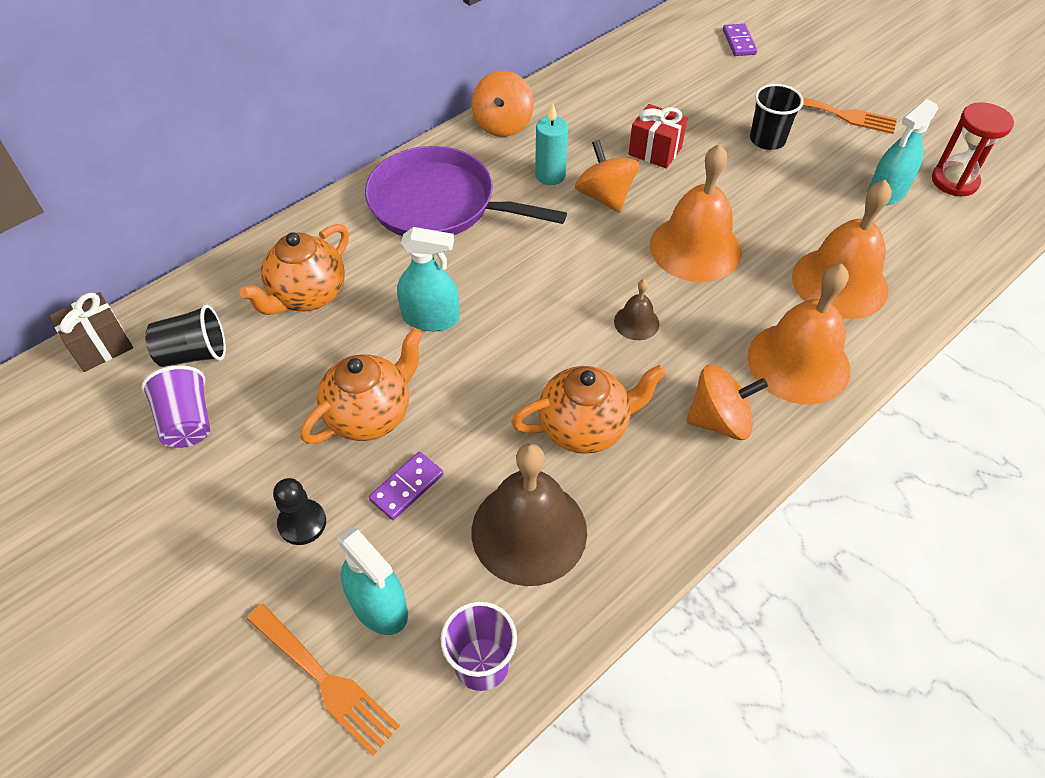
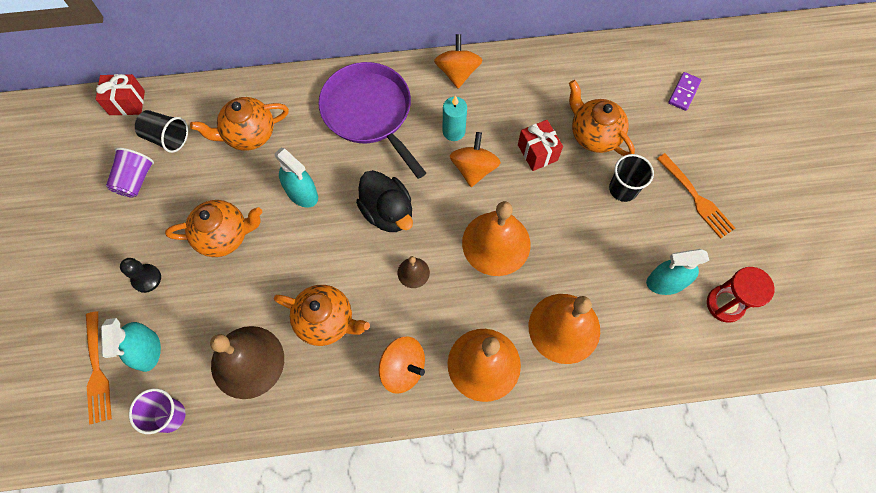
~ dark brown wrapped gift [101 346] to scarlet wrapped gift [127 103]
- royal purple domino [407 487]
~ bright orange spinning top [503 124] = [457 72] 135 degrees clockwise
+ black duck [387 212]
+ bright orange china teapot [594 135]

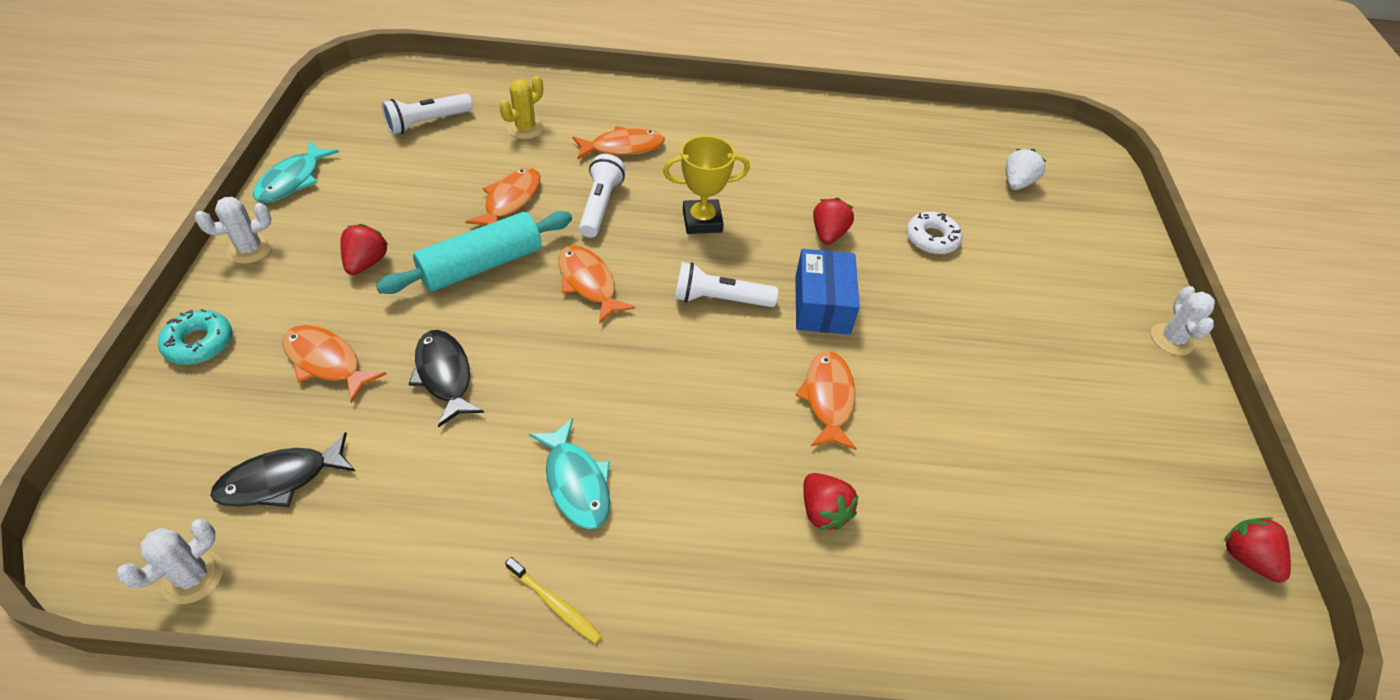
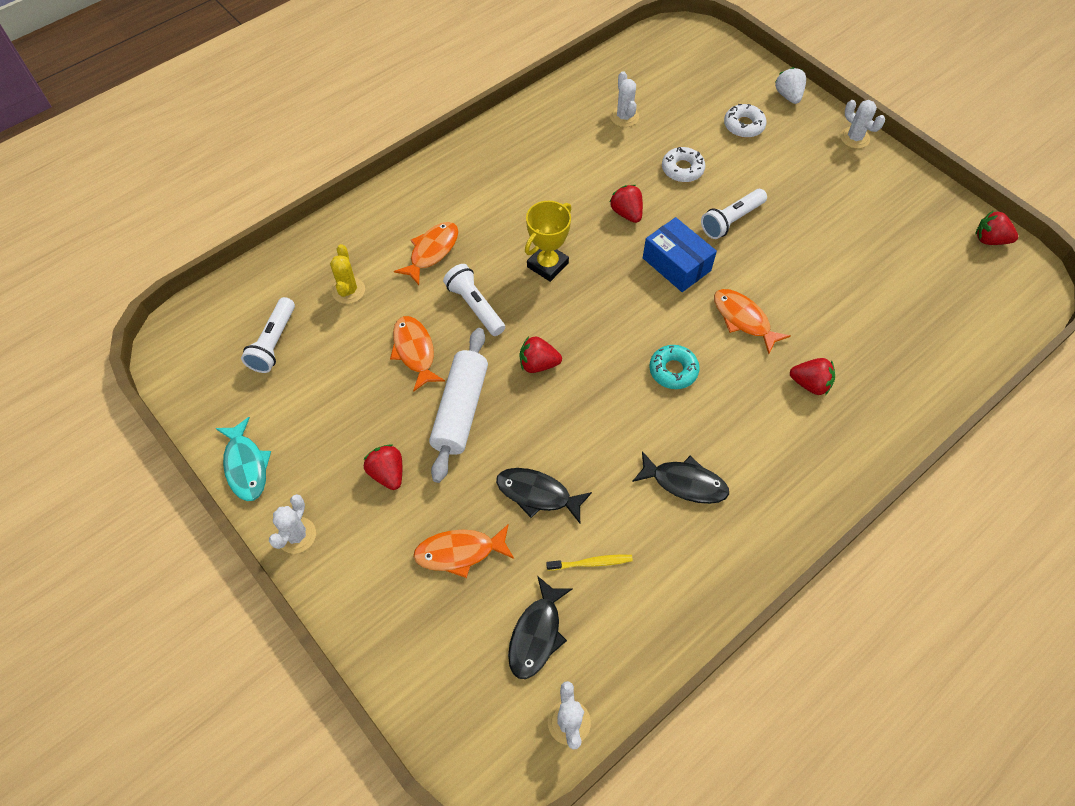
~ turquoise doughnut [199 343] to [673 370]
~ turquoise rolling pin [481 265] to pure white rolling pin [460 410]
~ golden toothbrush [555 604] to [591 563]
~ turquoise fish [576 483] to black fish [685 483]
~ bright orange fish [589 283] to scarlet berry [538 364]
~ pure white torch [720 299] to [731 220]
~ pure white berry [1017 183] to [788 96]
+ pure white cactus [624 117]
+ pure white doughnut [743 125]

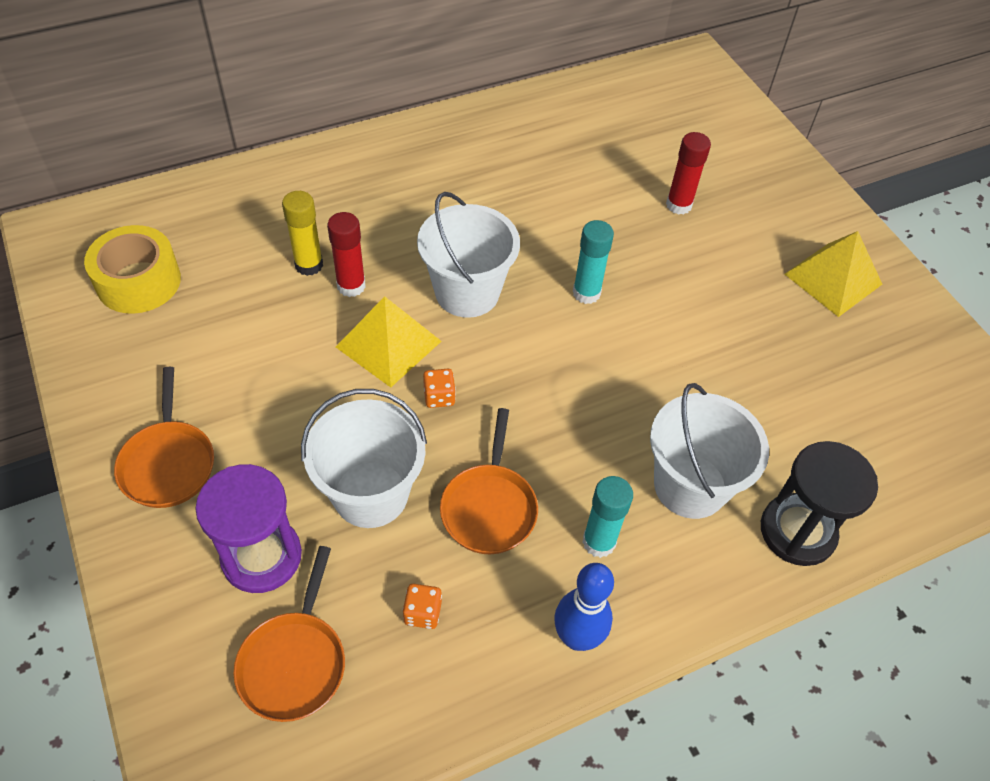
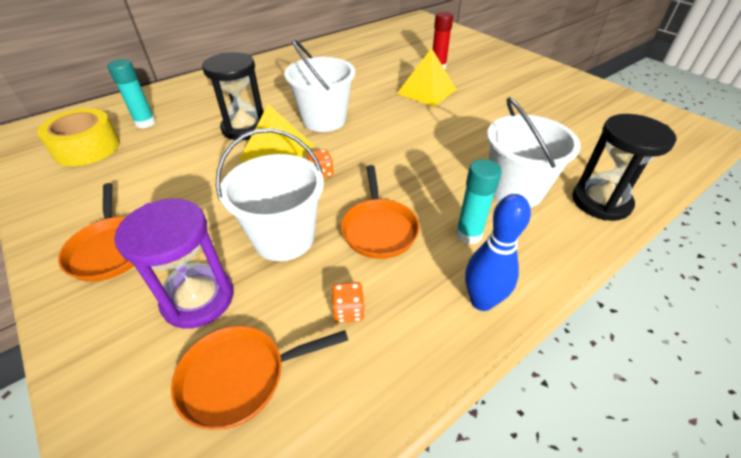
~ bright orange pan [294 662] = [240 377] 75 degrees clockwise
- golden glue [309 265]
~ scarlet glue [351 286] to black sand timer [244 128]
~ turquoise glue [586 293] to [145 123]
~ golden pyramid shape [833 279] to [427 91]

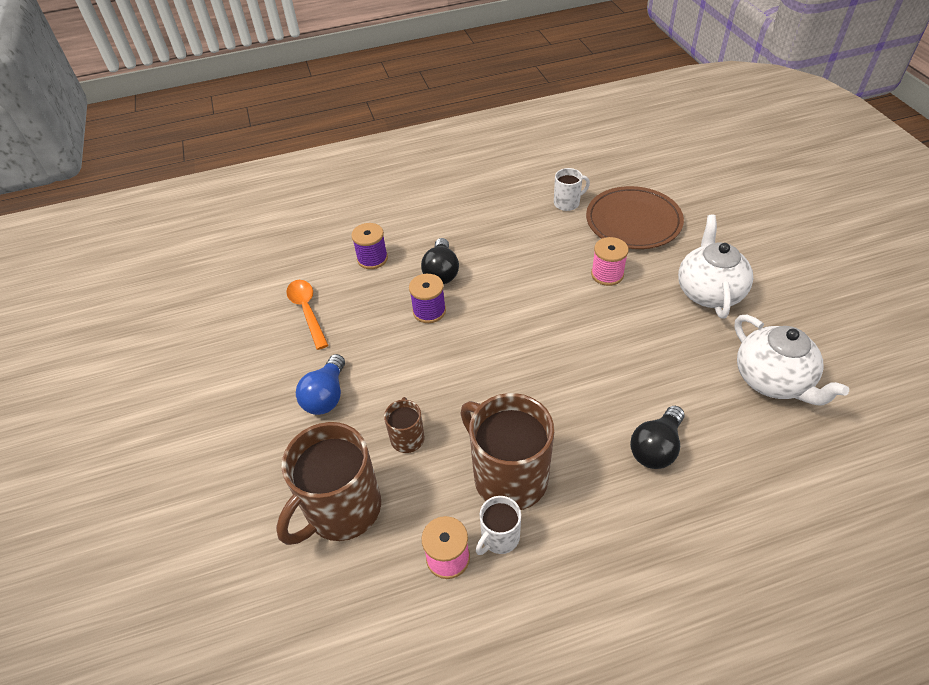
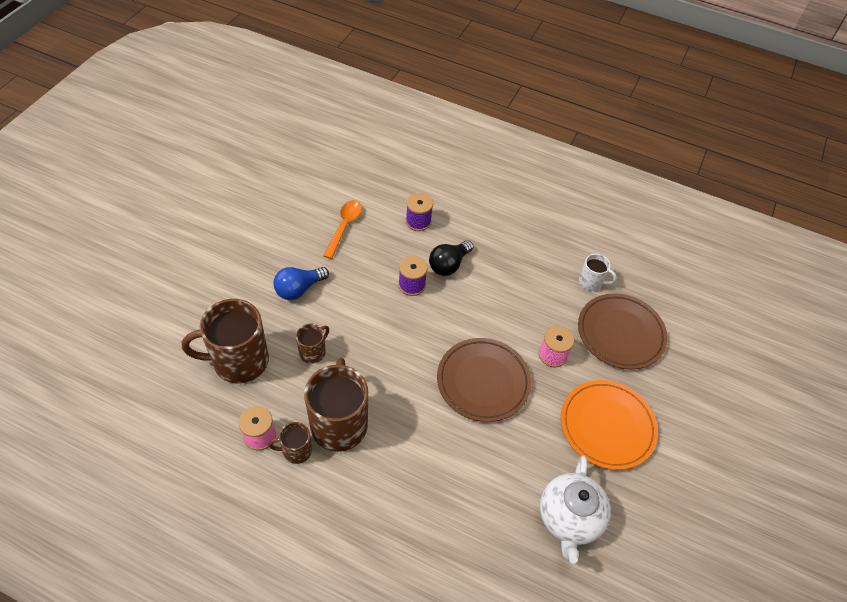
~ pure white coffee mug [499 537] to dark brown coffee mug [296 451]
- black light bulb [656 448]
~ pure white china teapot [709 292] to bright orange flat dish [607 426]
+ dark brown flat dish [483 381]

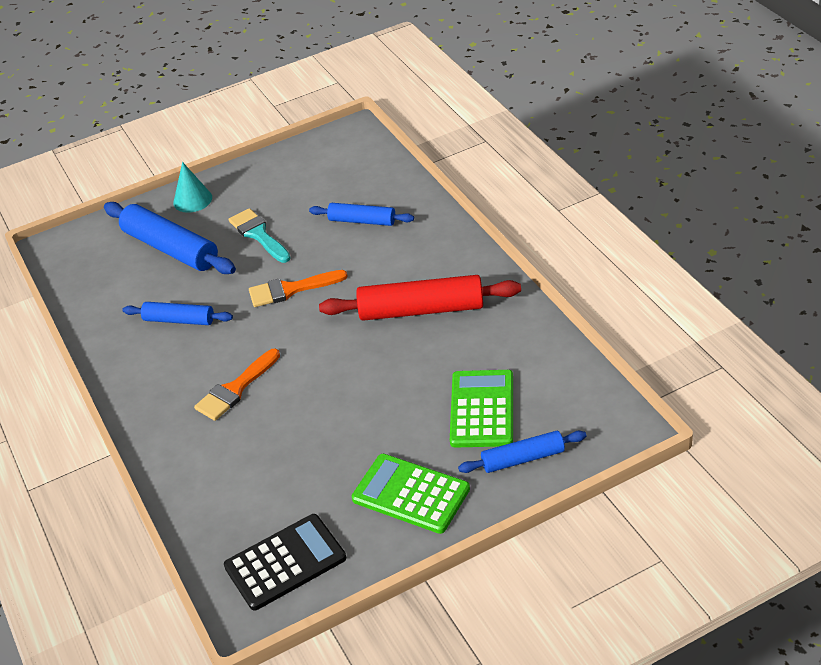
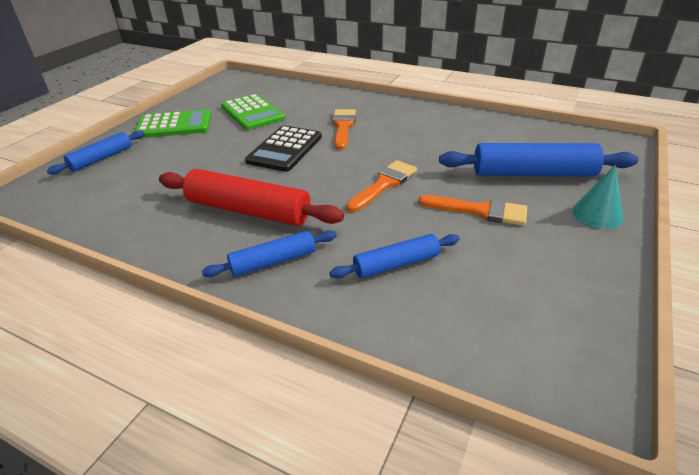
~ blue rolling pin [179 320] to [273 261]
~ black calculator [285 562] to [285 149]
~ turquoise brush [258 234] to bright orange brush [480 211]
~ scarlet rolling pin [421 310] = [248 210] 60 degrees clockwise
~ leaf-green calculator [482 409] to [252 113]

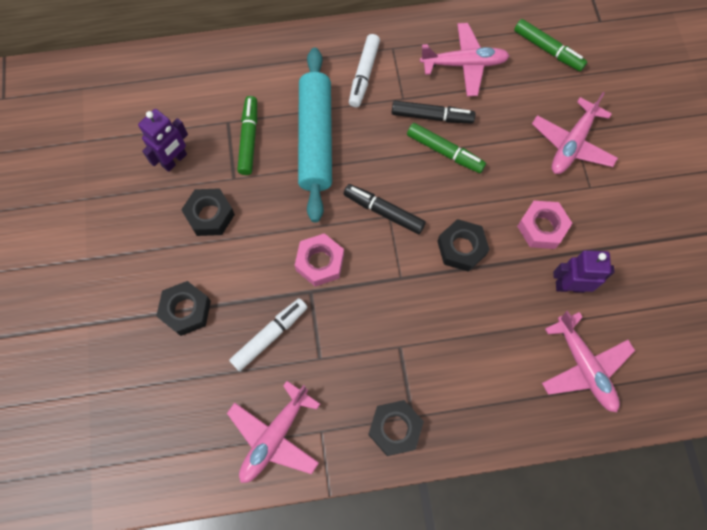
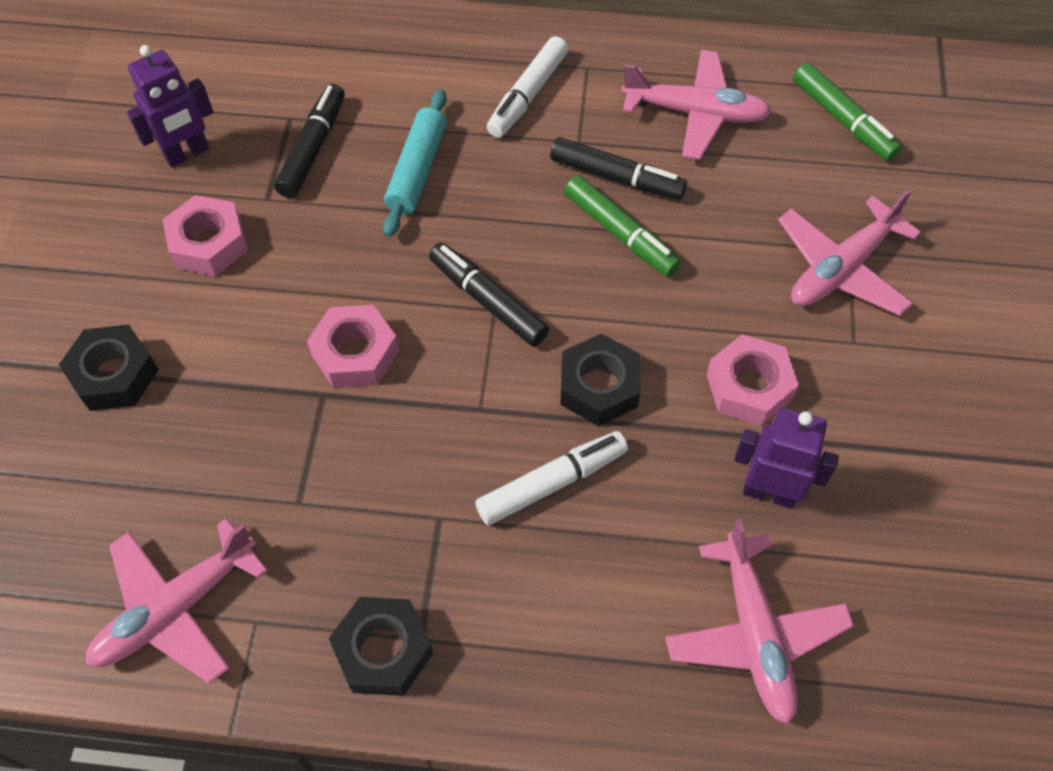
~ black nut [210 215] to pink nut [209 243]
~ pure white felt pen [269 336] to [551 483]
~ leaf-green felt pen [249 139] to black felt pen [312 148]
~ turquoise rolling pin [316 139] = [417 171] x0.59

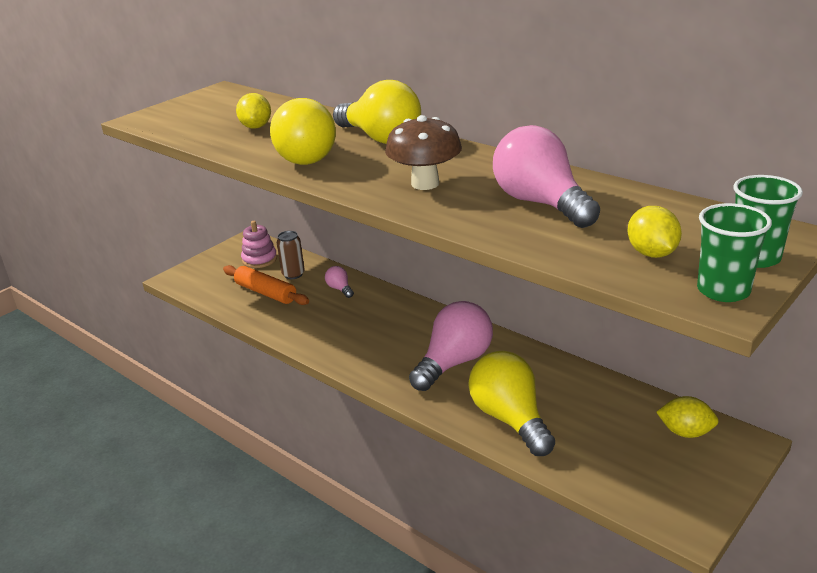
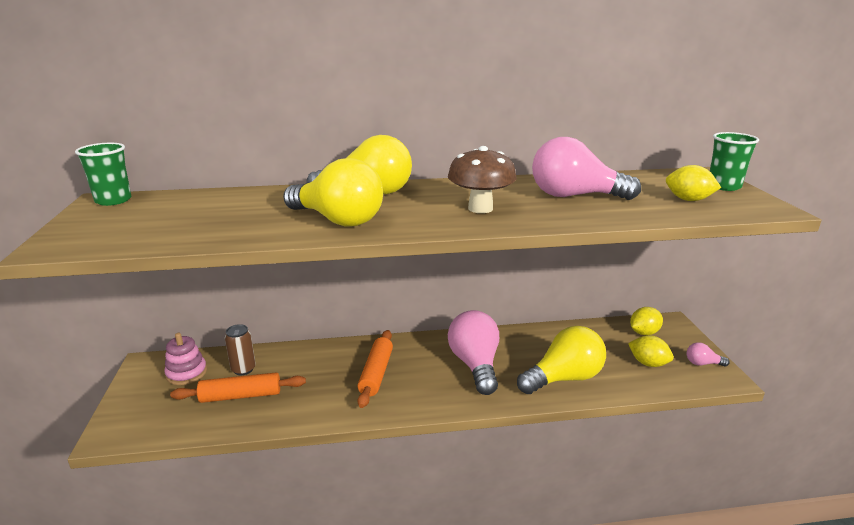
~ golden citrus fruit [256 127] to [648 363]
~ pink light bulb [340 289] to [702 363]
~ golden light bulb [510 419] = [564 378] 135 degrees clockwise
~ leaf-green cup [723 290] to [113 200]
+ bright orange rolling pin [376 373]

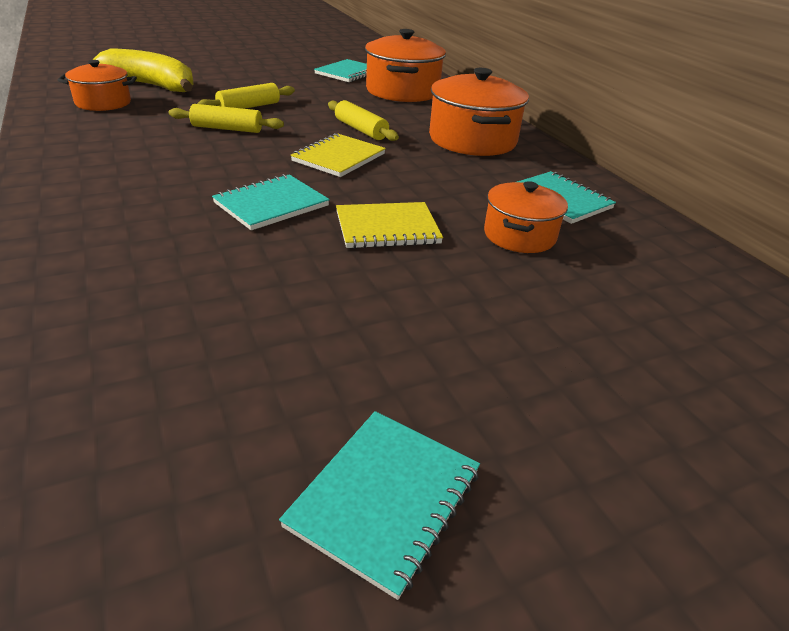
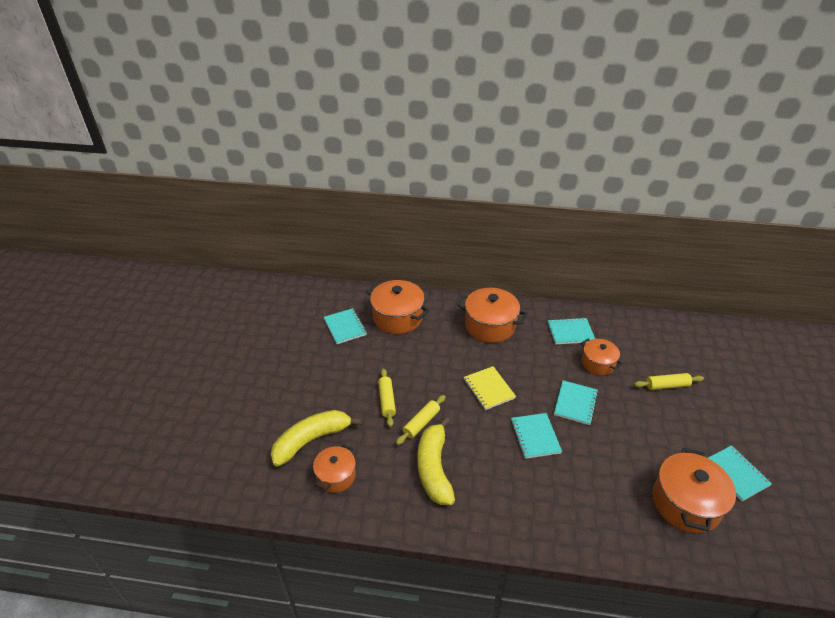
~ golden rolling pin [361 130] to [667 385]
~ golden notepad [387 228] to turquoise notepad [575 403]
+ golden banana fruit [434 468]
+ bright orange stockpot [685 503]

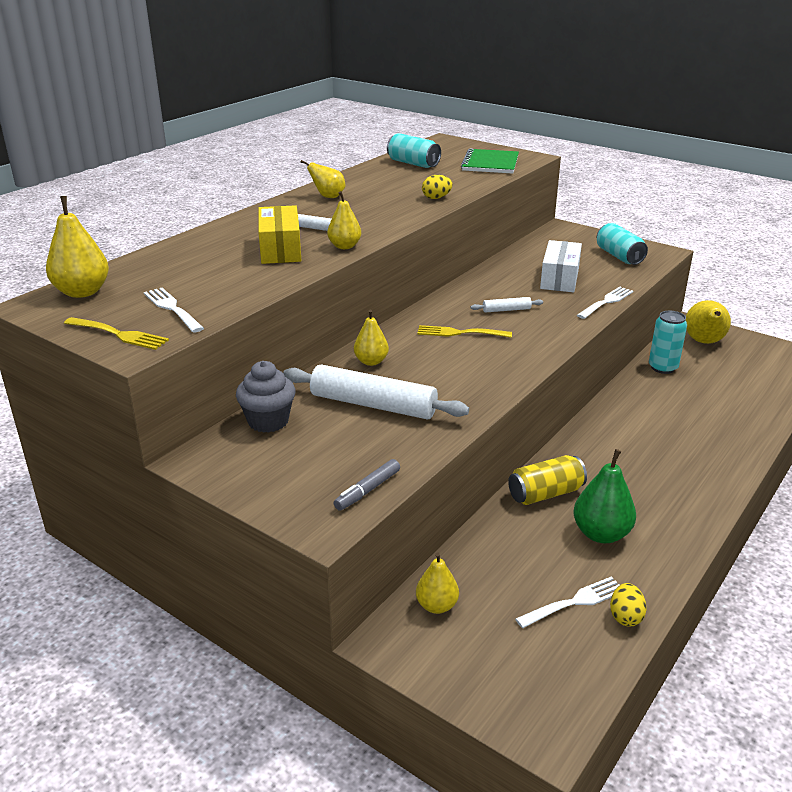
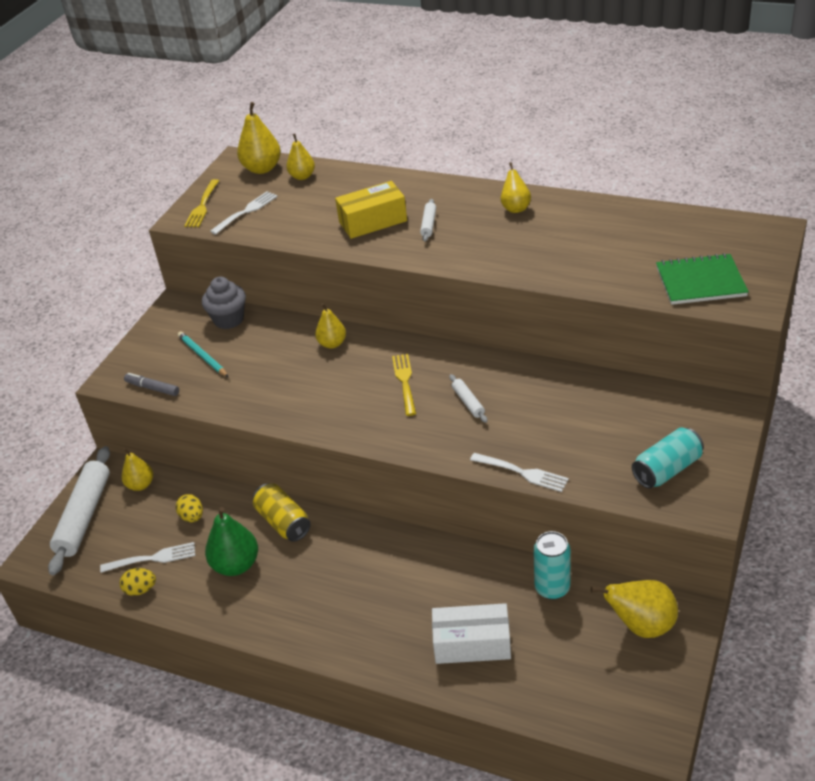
~ pure white rolling pin [373 405] to [84 516]
~ golden toy pear [344 246] to [302 176]
- turquoise soda can [413 163]
~ golden toy egg [436 198] to [192 517]
~ pure white fork [574 602] = [153 558] 60 degrees counterclockwise
~ pure white parcel [559 278] to [472 644]
+ turquoise wooden pencil [203 356]

